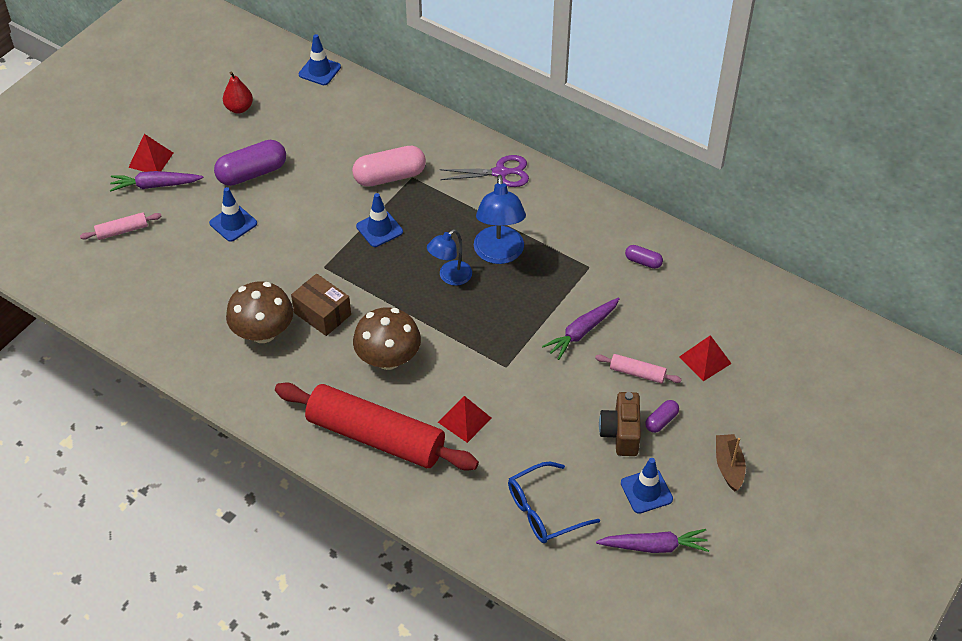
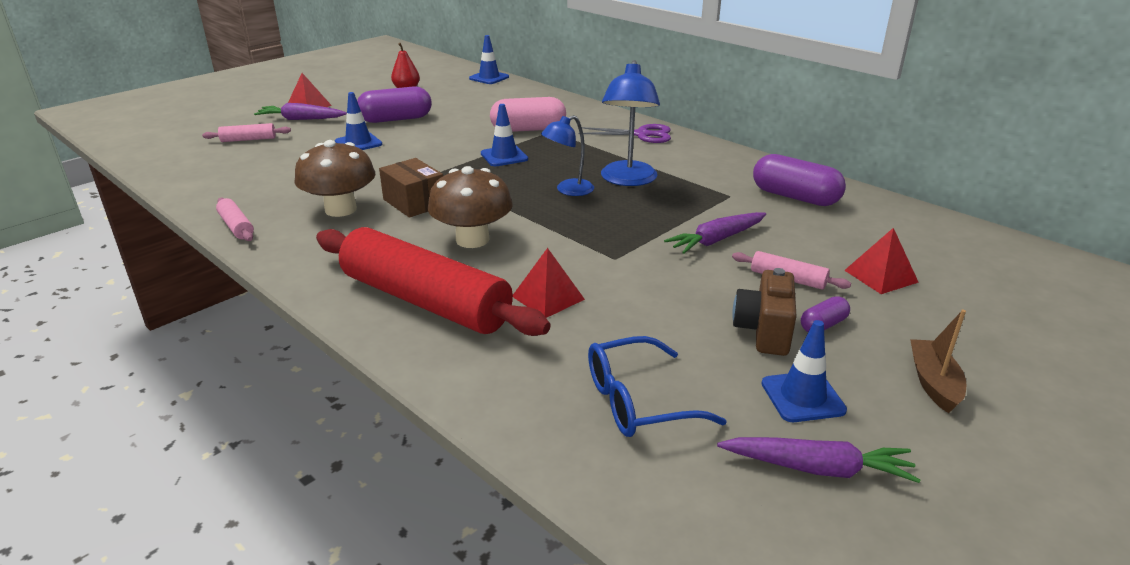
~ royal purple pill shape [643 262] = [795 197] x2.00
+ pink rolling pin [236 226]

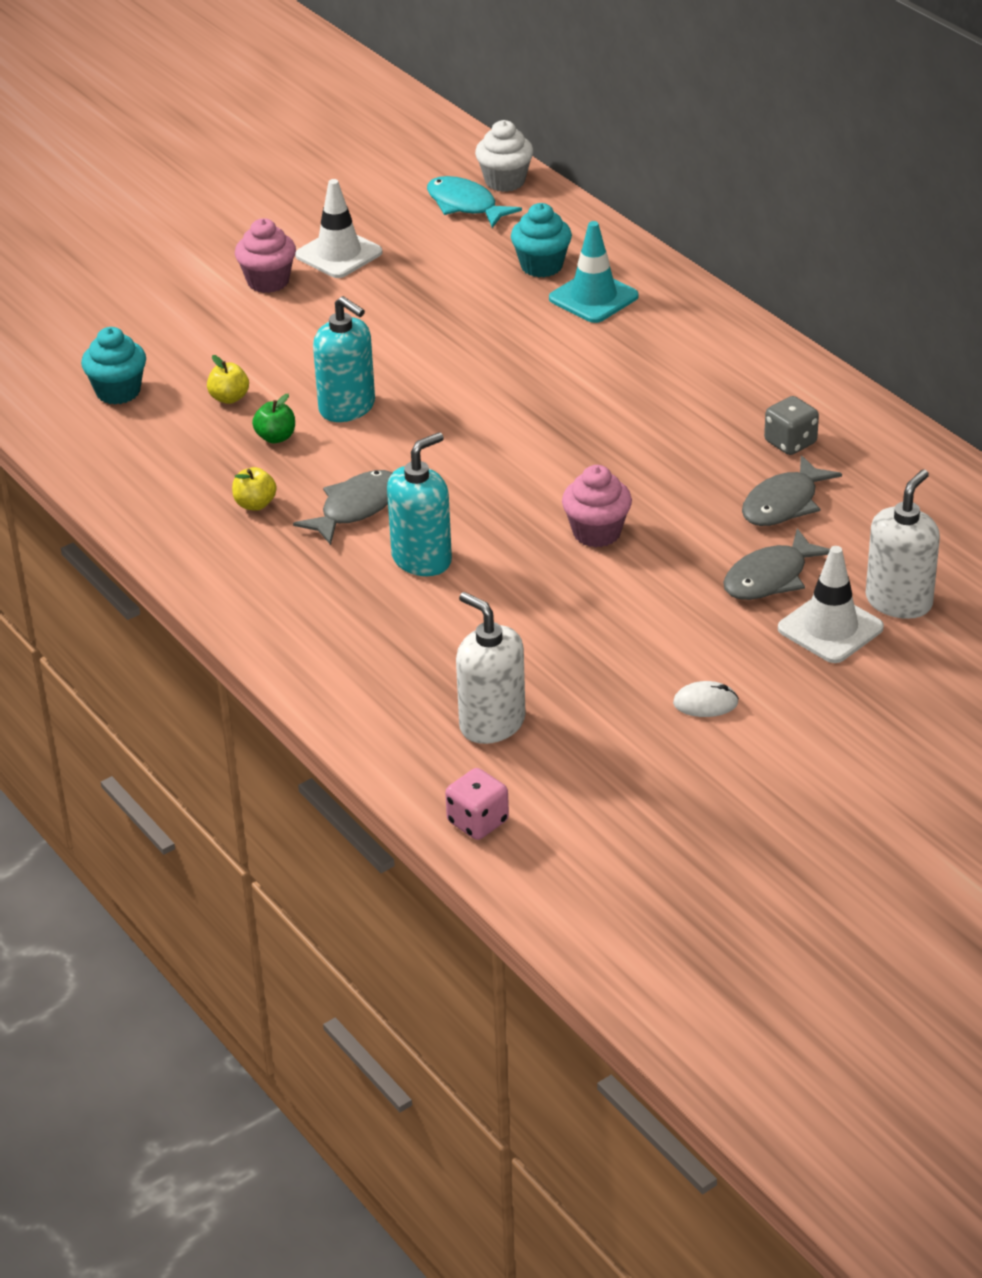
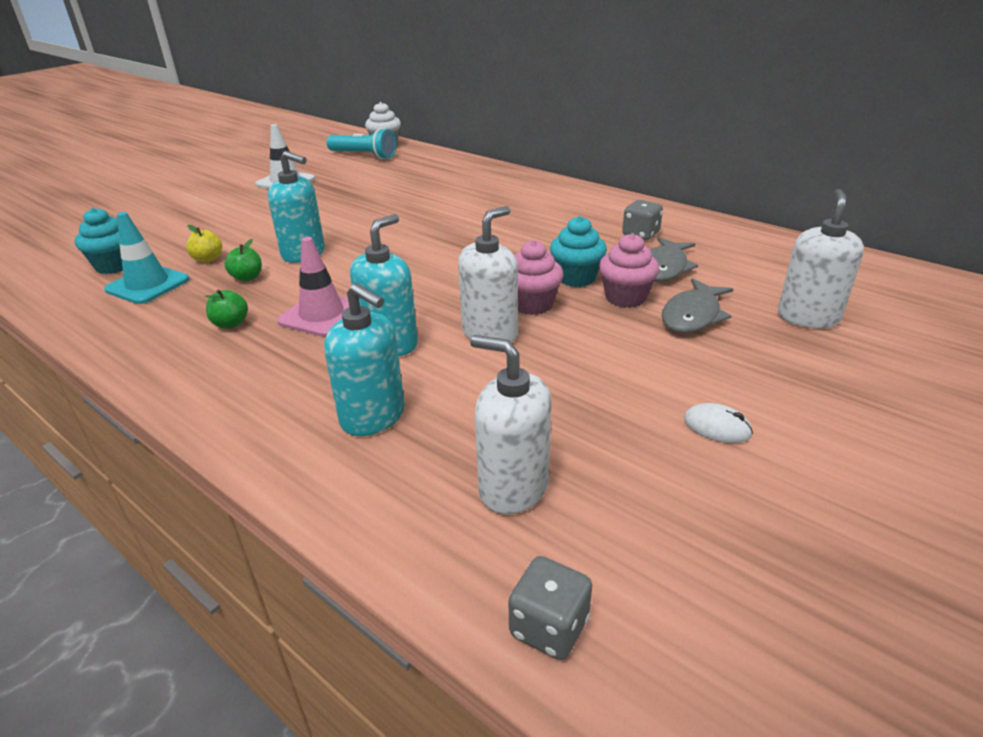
~ golden apple fruit [255 504] to leaf-green apple fruit [230 324]
~ pink cupcake [268 281] to [625 298]
~ ash-grey fish [355 508] to pink road cone [322 315]
~ turquoise fish [465 205] to turquoise torch [364 156]
~ pink die [478 822] to ash-grey die [549 627]
~ turquoise cupcake [541 266] to [576 278]
~ turquoise road cone [593 297] to [148 285]
~ pure white PC mouse [705 703] = [717 427] 45 degrees clockwise
- pure white road cone [830 628]
+ turquoise soap dispenser [373 417]
+ pure white soap dispenser [490 333]

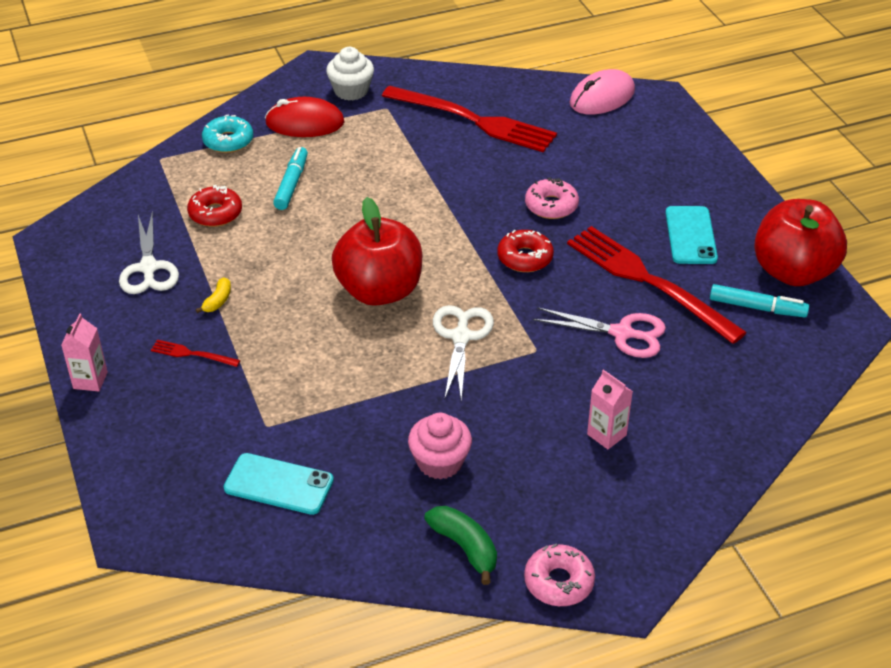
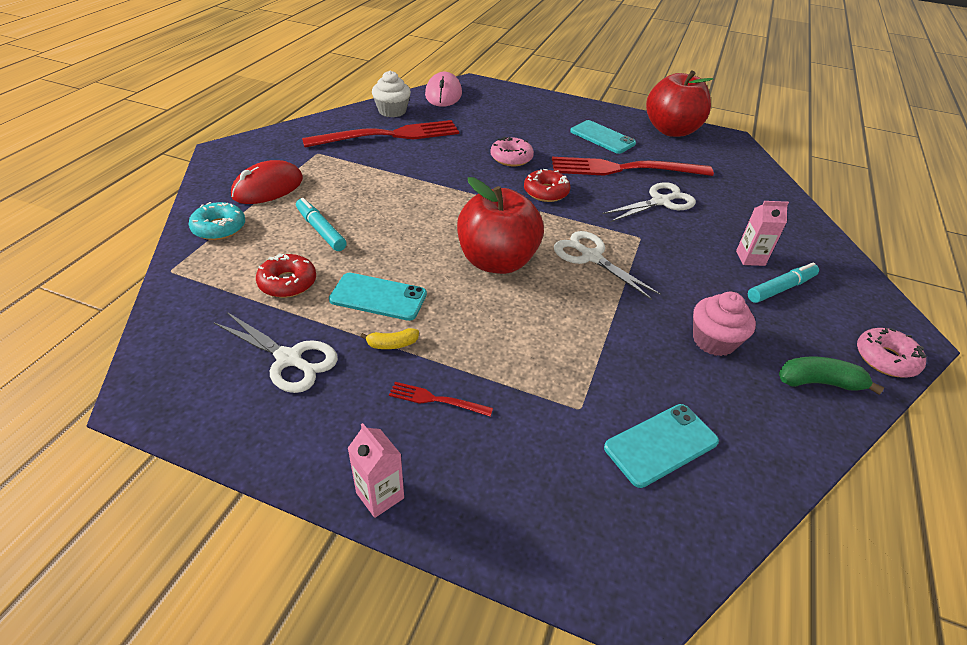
~ scarlet fork [192 354] = [436 400] 45 degrees clockwise
~ golden banana fruit [218 301] = [392 344] 105 degrees clockwise
~ pure white cupcake [351 91] to [392 111]
~ pink scissors [622 333] to pure white scissors [661 201]
~ turquoise felt pen [757 307] to [780 288]
+ turquoise phone [378 297]

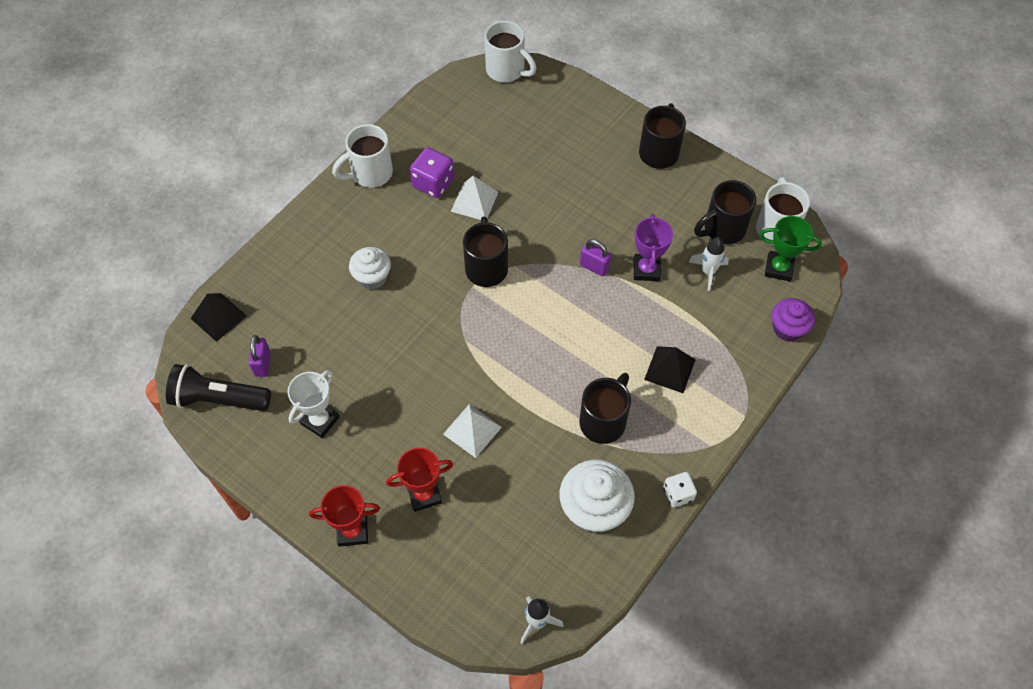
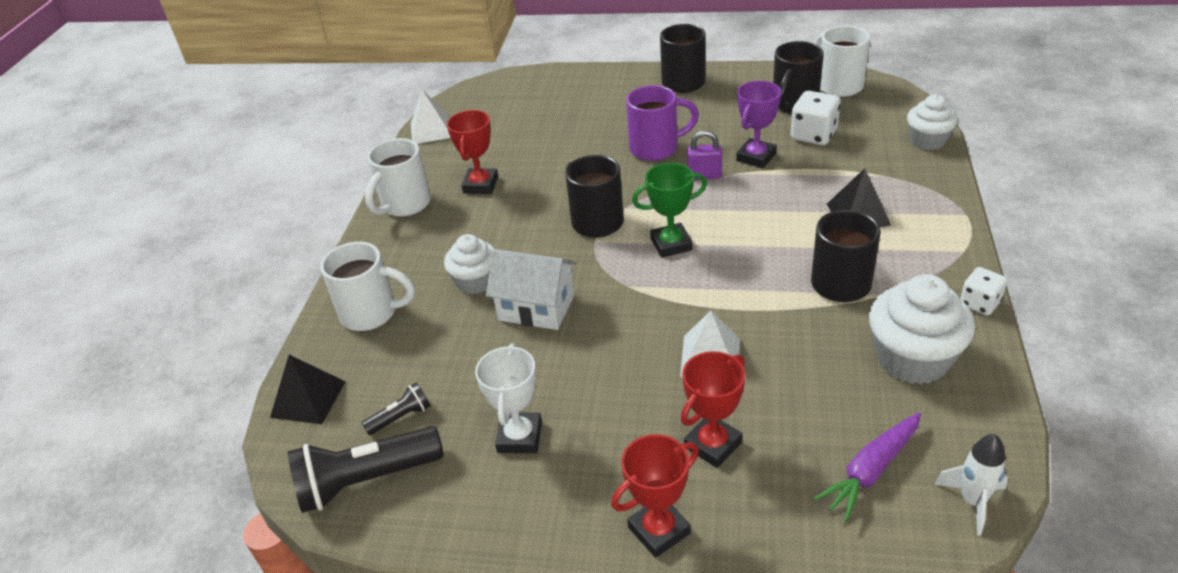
~ royal purple small lock [262 364] to black torch [401 417]
~ royal purple die [433 183] to scarlet prize cup [480 185]
~ pure white pyramid shape [474 201] to [431 130]
~ pure white coffee mug [507 70] to [371 313]
~ royal purple prize cup [646 270] = [756 157] 60 degrees clockwise
~ pure white spaceship [708 272] to pure white die [813 135]
~ leaf-green prize cup [779 268] to [671 244]
~ royal purple cupcake [788 328] to pure white cupcake [927 141]
+ pure white cottage [536 307]
+ royal purple coffee mug [656 148]
+ royal purple toy carrot [871 471]

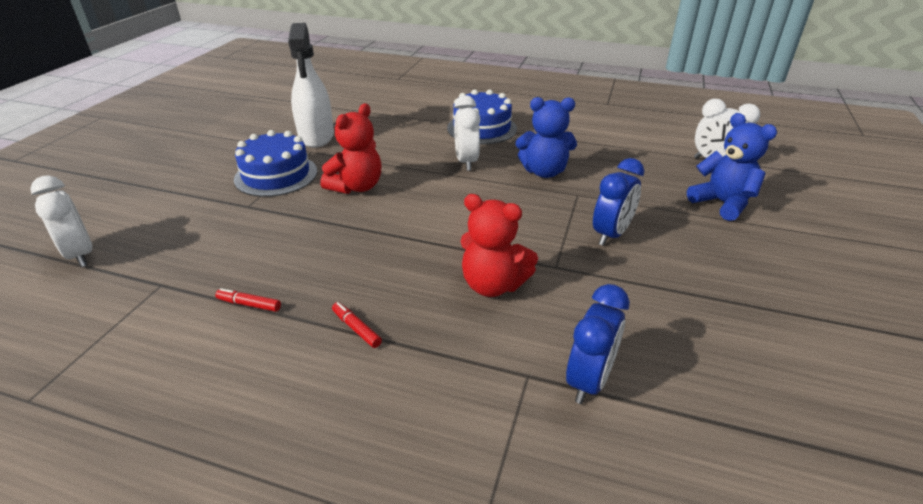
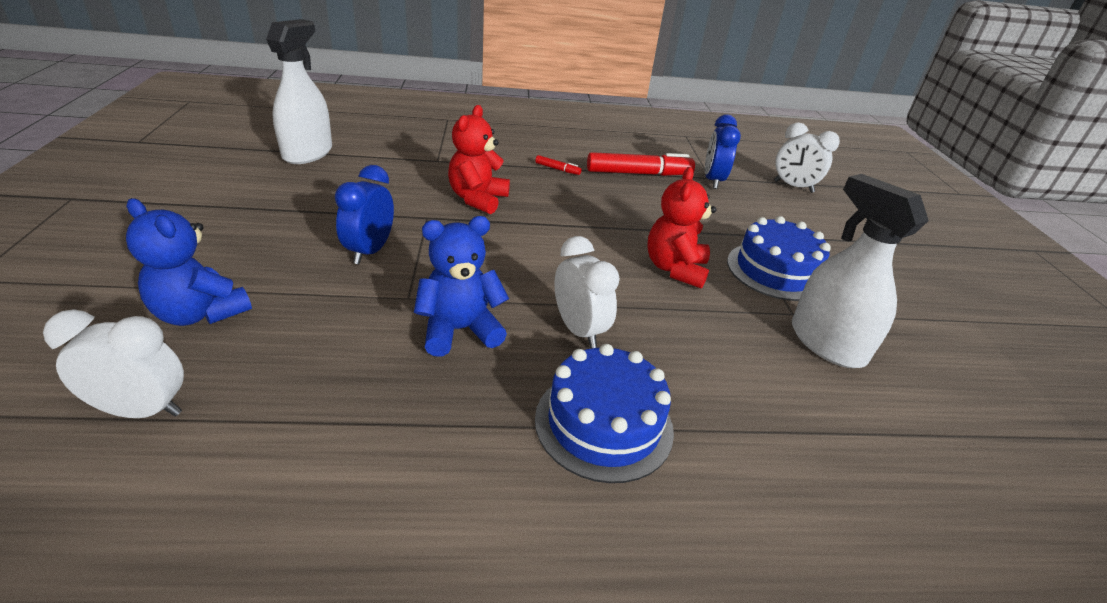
~ scarlet felt pen [249 304] = [639 173] x2.25
~ scarlet teddy [493 285] = [477 199] 75 degrees counterclockwise
~ blue bedside clock [589 380] to [713 181]
+ pure white spray bottle [307 153]

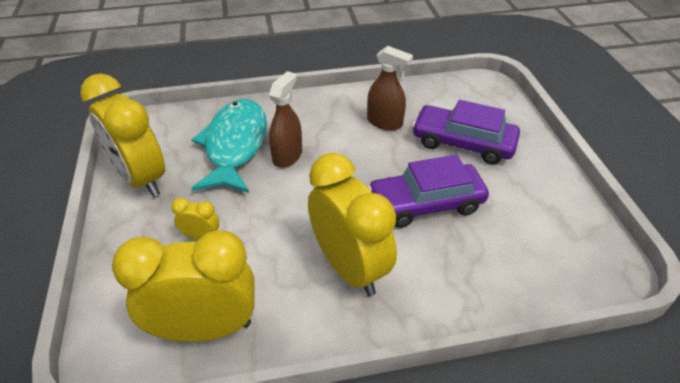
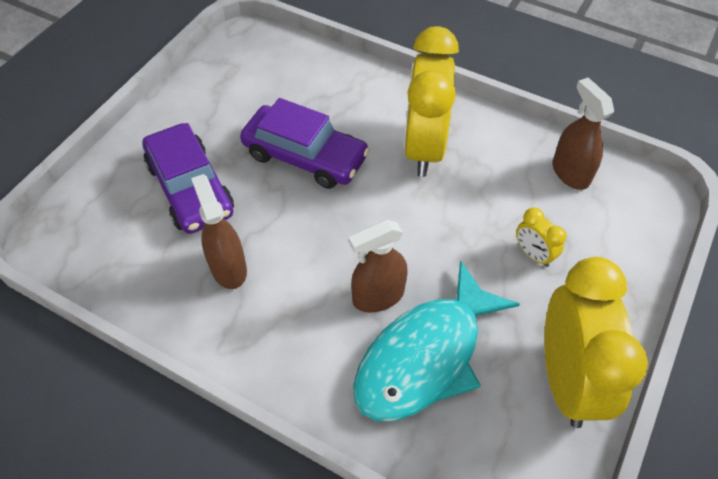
~ golden bedside clock [205 328] to dark brown spray bottle [570 173]

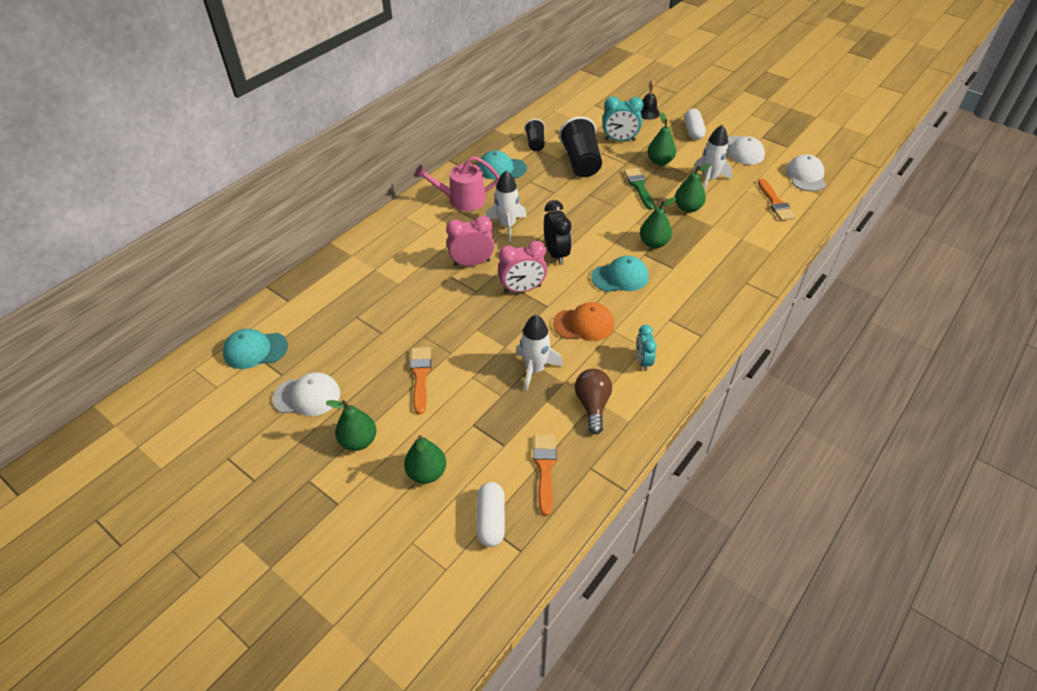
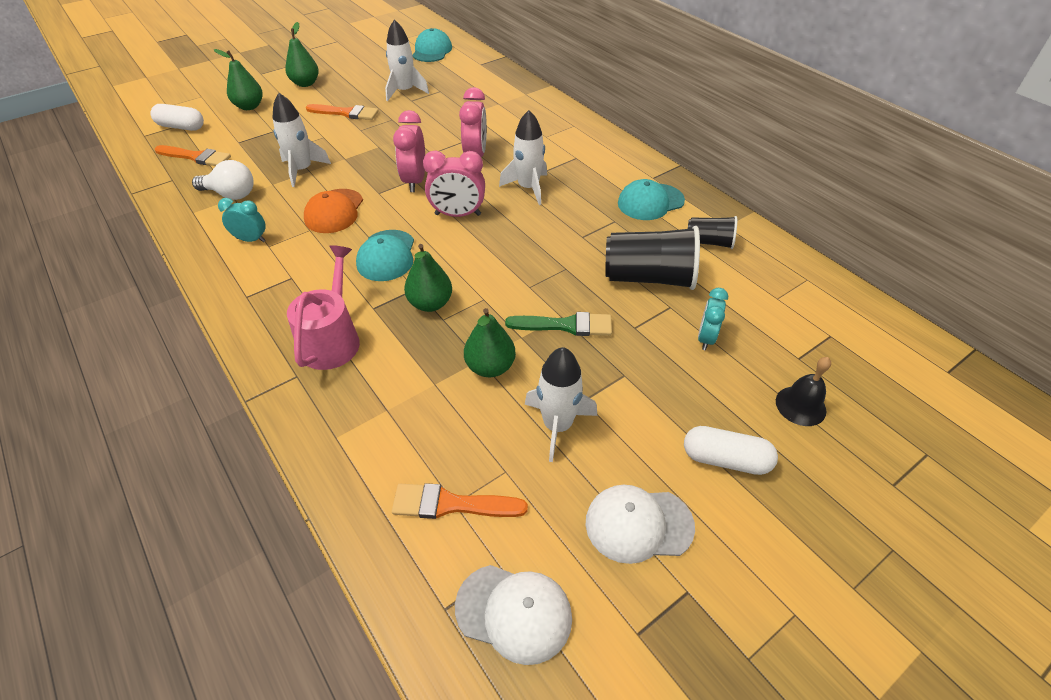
- pure white baseball cap [307 396]
~ pink watering can [462 200] to [332 339]
~ turquoise baseball cap [501 168] = [650 202] 135 degrees counterclockwise
~ black bedside clock [556 254] to pink bedside clock [458 214]
~ dark brown light bulb [592 405] to pure white light bulb [231 194]
~ turquoise bedside clock [619 140] = [706 338] x0.65
- leaf-green toy pear [660 161]
+ pure white spaceship [405 91]

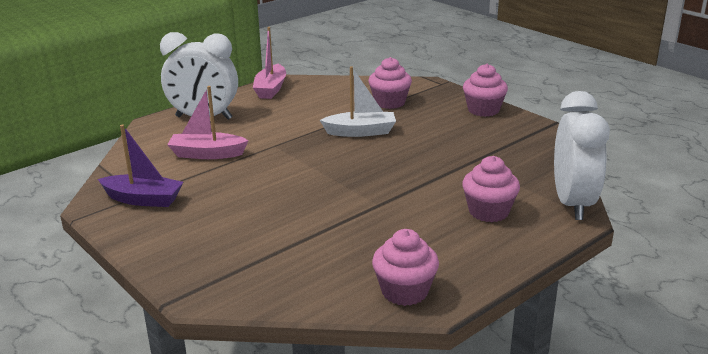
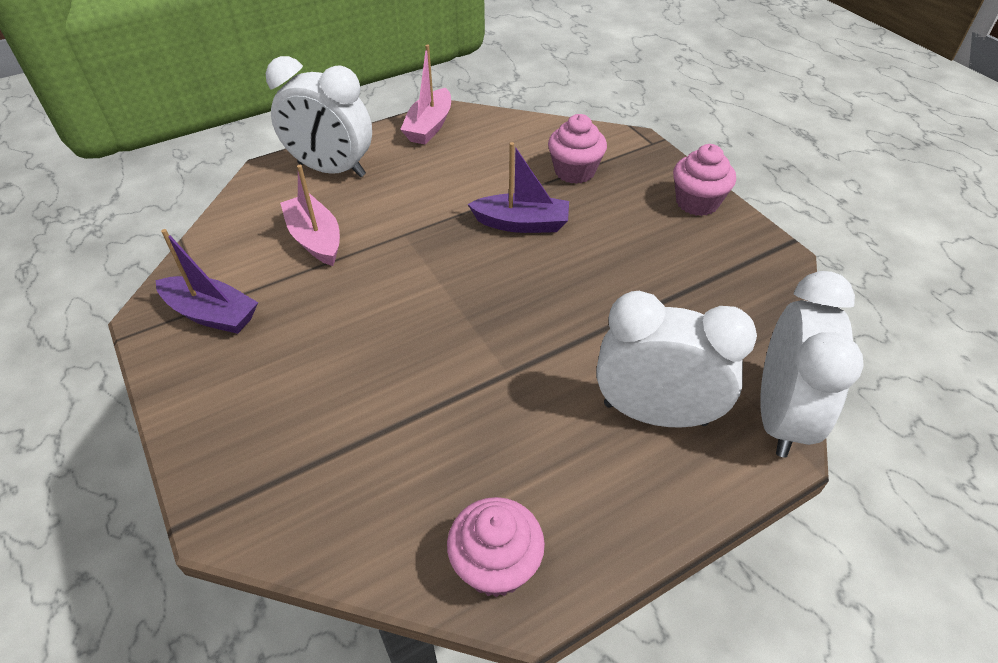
~ pink sailboat [207 154] = [315 239] 45 degrees clockwise
~ pure white sailboat [360 132] to royal purple sailboat [522 223]
~ pink cupcake [488 212] to pure white bedside clock [655 413]

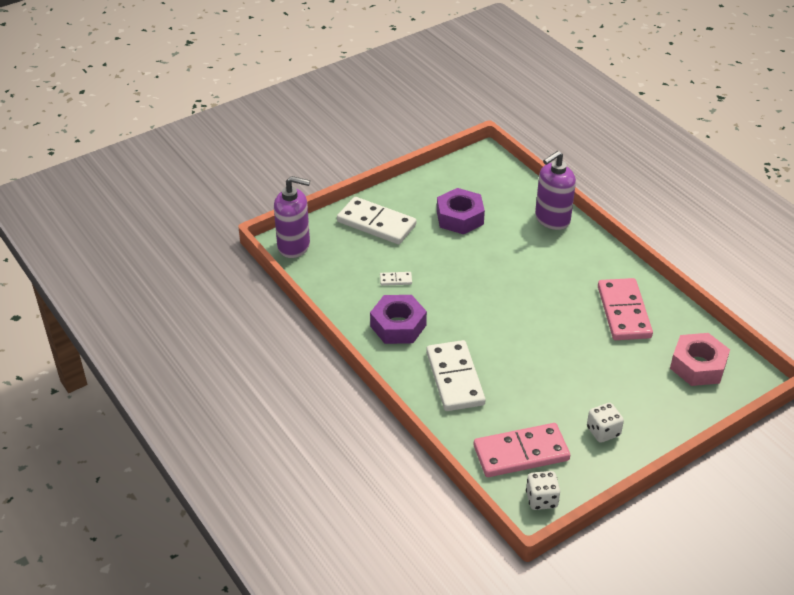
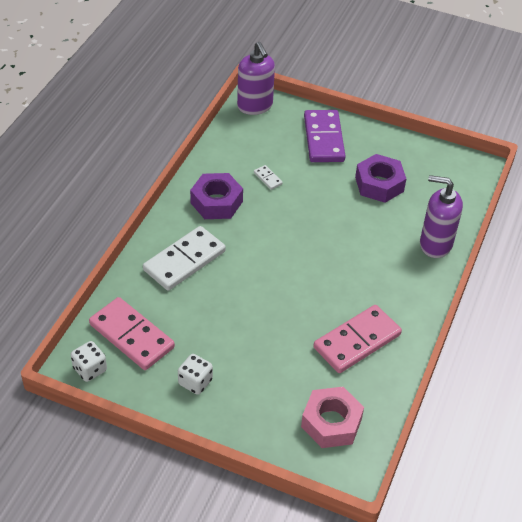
~ pure white domino [376 223] to royal purple domino [324 139]

